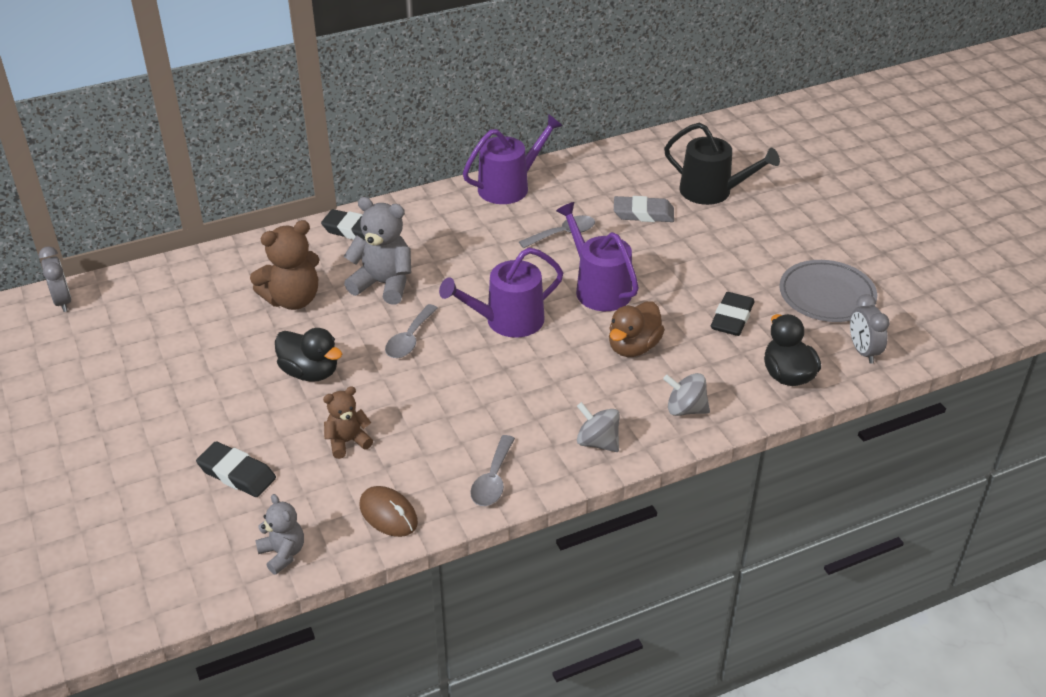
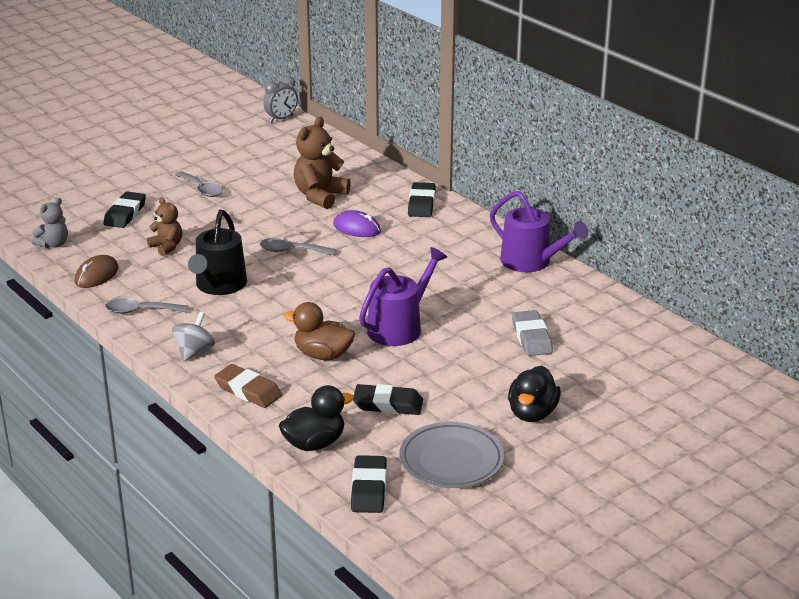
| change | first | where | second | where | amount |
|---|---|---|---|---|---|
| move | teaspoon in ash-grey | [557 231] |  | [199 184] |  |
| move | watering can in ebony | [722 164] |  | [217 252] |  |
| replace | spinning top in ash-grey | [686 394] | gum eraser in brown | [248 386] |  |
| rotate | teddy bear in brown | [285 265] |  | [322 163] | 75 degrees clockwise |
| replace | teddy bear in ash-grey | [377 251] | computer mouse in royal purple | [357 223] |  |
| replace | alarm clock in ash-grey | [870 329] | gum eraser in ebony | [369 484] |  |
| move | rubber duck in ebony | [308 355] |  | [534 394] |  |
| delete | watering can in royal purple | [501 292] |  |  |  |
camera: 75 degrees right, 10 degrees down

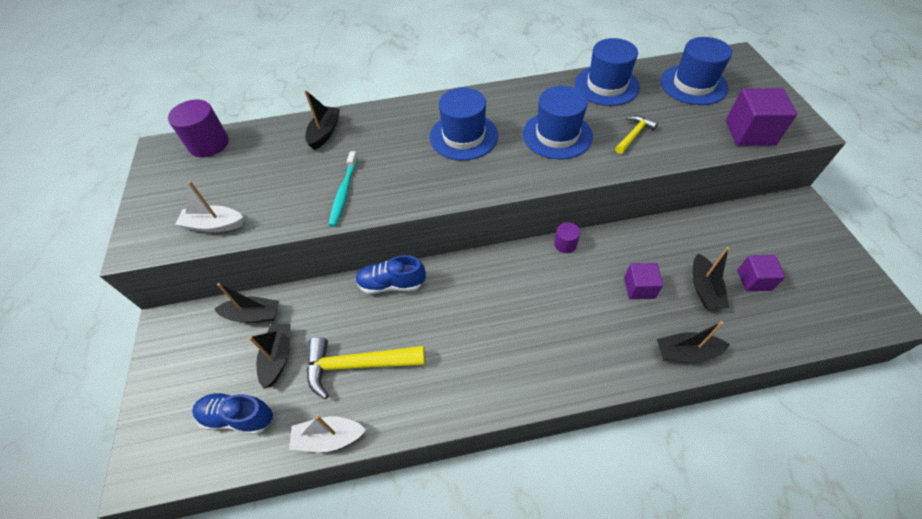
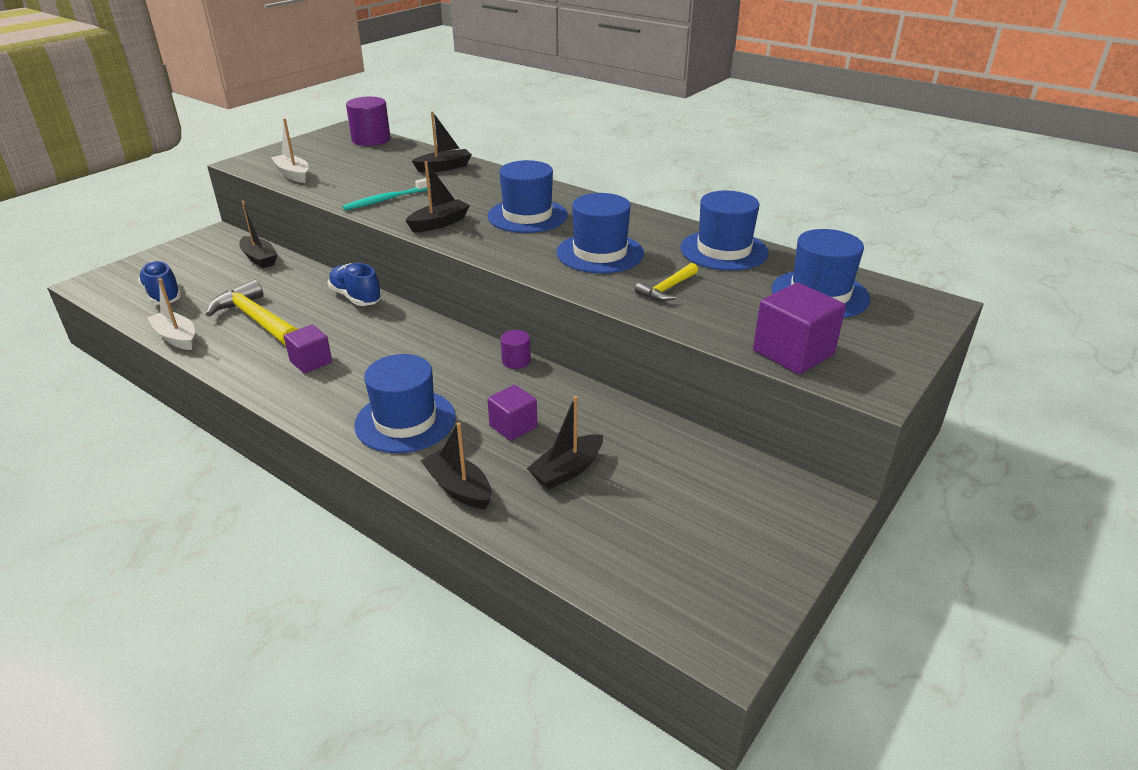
| change | first | where | second | where | amount |
|---|---|---|---|---|---|
| move | solid cube in royal purple | [761 273] |  | [308 349] |  |
| insert |  |  | top hat in blue | [405 403] |  |
| move | sailboat in ebony | [270 356] |  | [437 196] |  |
| rotate | claw hammer in golden | [636 134] |  | [666 282] | 135 degrees clockwise |
camera: 45 degrees right, 20 degrees down

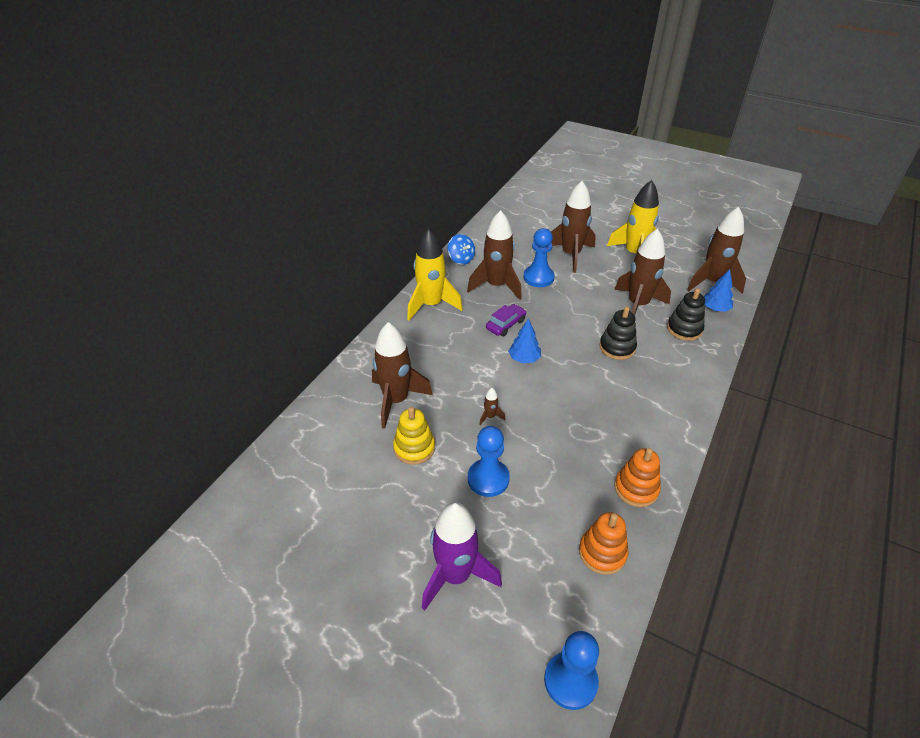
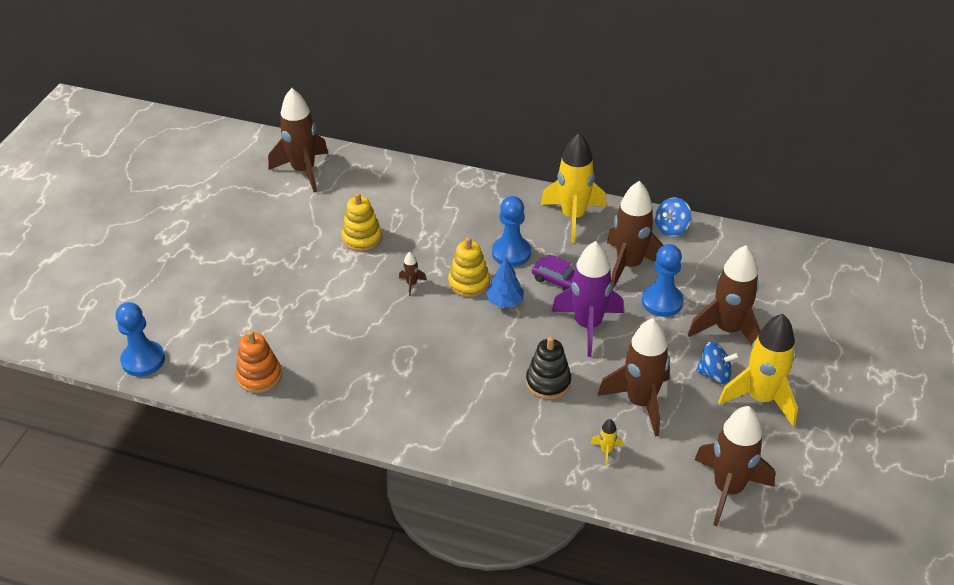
| change | first | where | second | where | amount |
|---|---|---|---|---|---|
| move | spaceship in brown | [402 375] |  | [298 140] |  |
| insert |  |  | stacking rings in golden | [469 267] |  |
| move | chess pawn in blue | [489 461] |  | [511 231] |  |
| move | spaceship in royal purple | [462 556] |  | [587 299] |  |
| replace | stacking rings in ebony | [686 314] | spaceship in golden | [607 442] |  |
| insert |  |  | spinning top in blue | [718 363] |  |
| delete | stacking rings in bright orange | [637 477] |  |  |  |
| delete | fir tree in blue | [718 290] |  |  |  |
camera: 80 degrees right, 0 degrees up

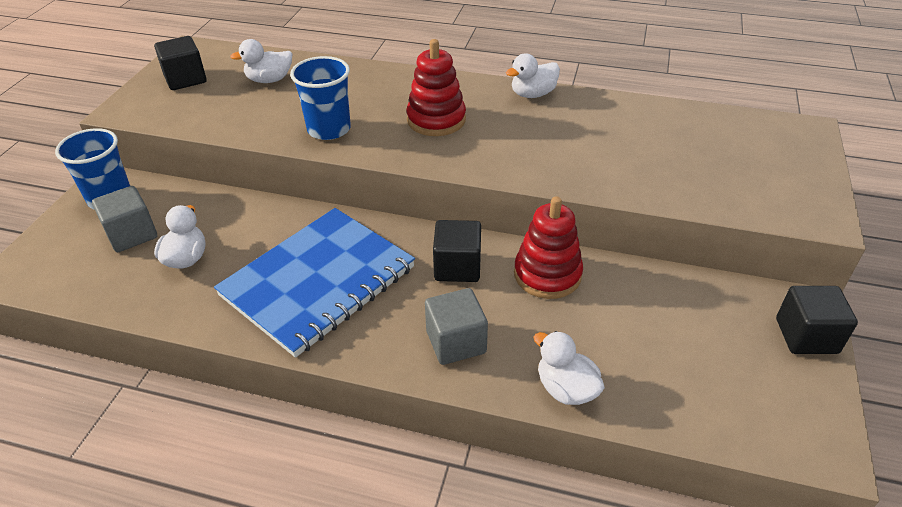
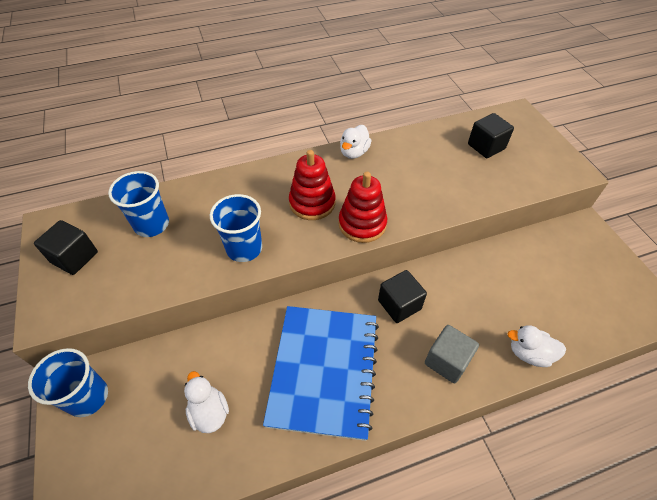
| change | first | where | second | where | amount |
|---|---|---|---|---|---|
| replace | rubber duck in pure white | [261 61] | tumbler in blue | [138 204] |  |
| move | stacking rings in red | [548 247] |  | [362 207] |  |
| move | solid cube in ebony | [817 320] |  | [491 135] |  |
| delete | solid cube in ash-grey | [124 219] |  |  |  |
camera: 35 degrees left, 10 degrees up

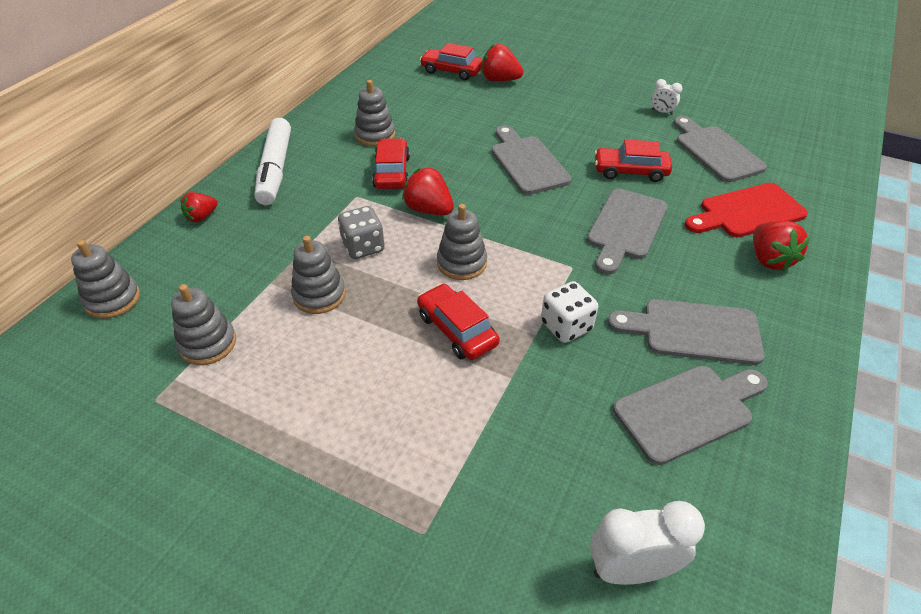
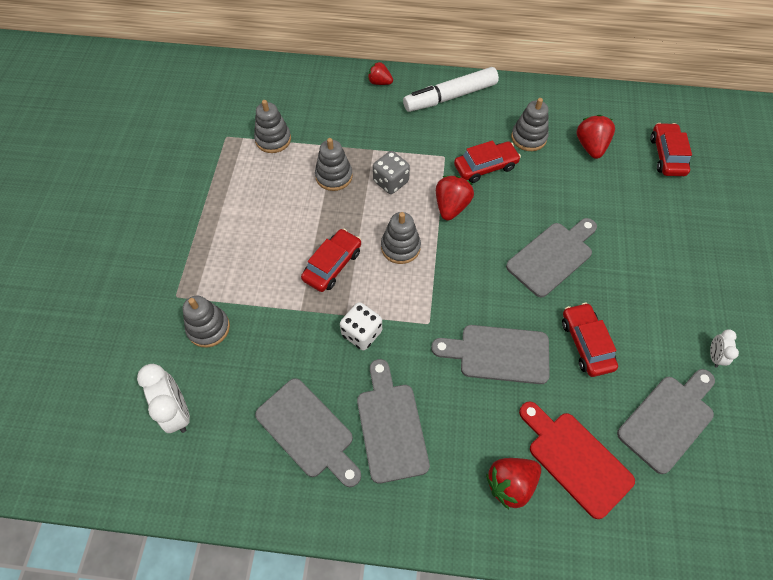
| change | first | where | second | where | amount |
|---|---|---|---|---|---|
| move | stacking rings in ash-grey | [105 279] |  | [206 321] |  |
| move | toy strawberry in red | [502 62] |  | [595 137] |  |
camera: 70 degrees right, 15 degrees up

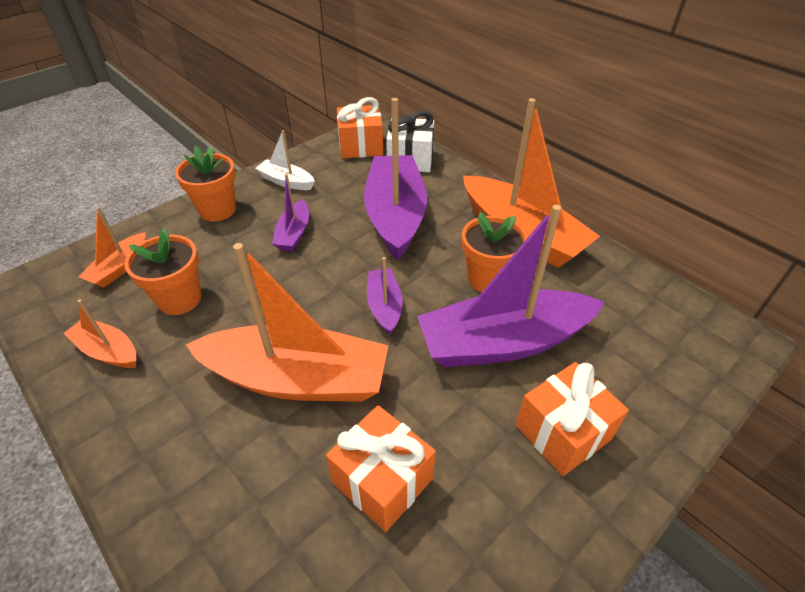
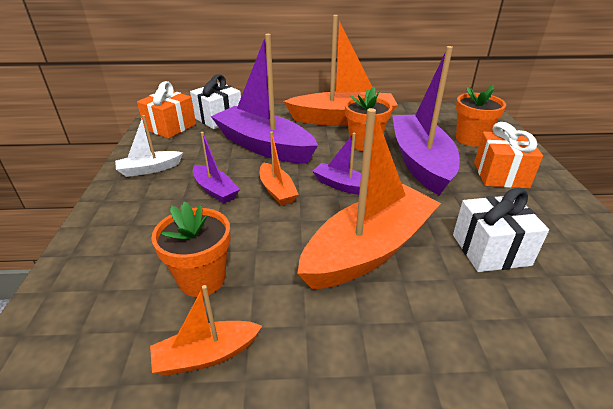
| change | first | where | second | where | amount |
|---|---|---|---|---|---|
| move | sailboat in bright orange | [112 247] |  | [279 169] |  |
| rotate | sailboat in royal purple | [510 286] |  | [426 121] | 150 degrees clockwise |
| recolor | wrapped gift in bright orange | [381 468] | wrapped gift in pure white | [501 230] |  |
| move | potted plant in bright orange | [205 184] |  | [481 116] |  |
camera: 50 degrees left, 10 degrees down

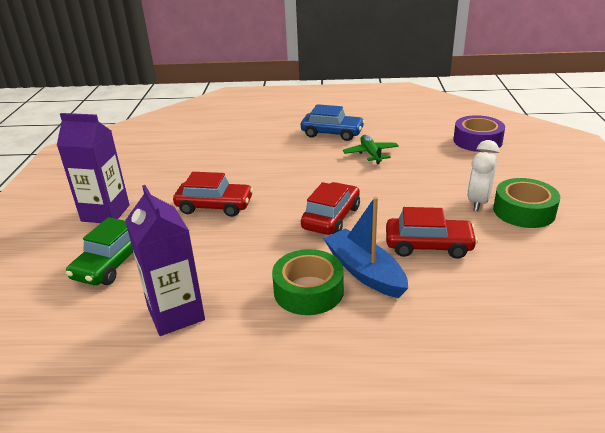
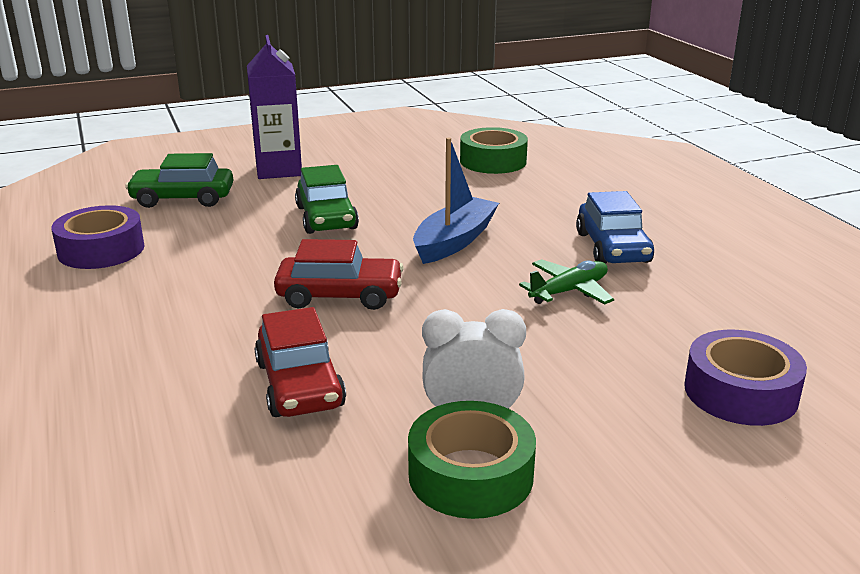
| change | first | where | second | where | amount |
|---|---|---|---|---|---|
| replace | milk carton in royal purple | [165 260] | sticky tape in royal purple | [98 237] |  |
| recolor | car in red | [213 194] | car in leaf-green | [327 199] |  |
| move | sailboat in blue | [365 247] |  | [456 200] |  |
| move | sticky tape in leaf-green | [308 282] |  | [494 150] |  |
camera: 65 degrees right, 5 degrees down

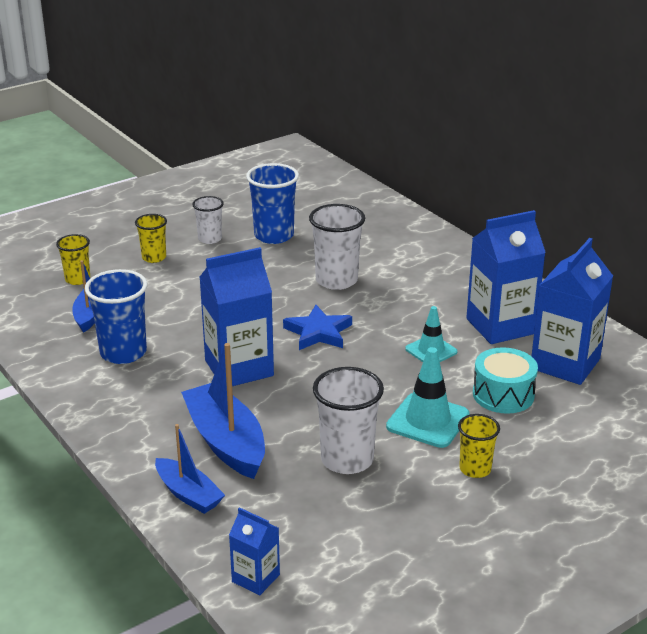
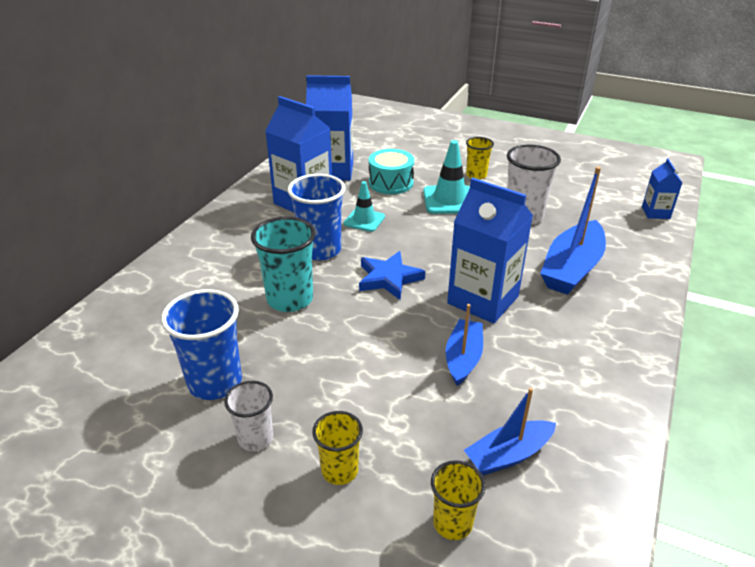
| change | first | where | second | where | amount |
|---|---|---|---|---|---|
| recolor | tumbler in pure white | [337 247] | tumbler in aqua | [283 264] |  |
| move | tumbler in blue | [116 316] |  | [316 217] |  |
| move | sailboat in blue | [190 469] |  | [464 345] |  |
camera: 120 degrees left, 5 degrees up

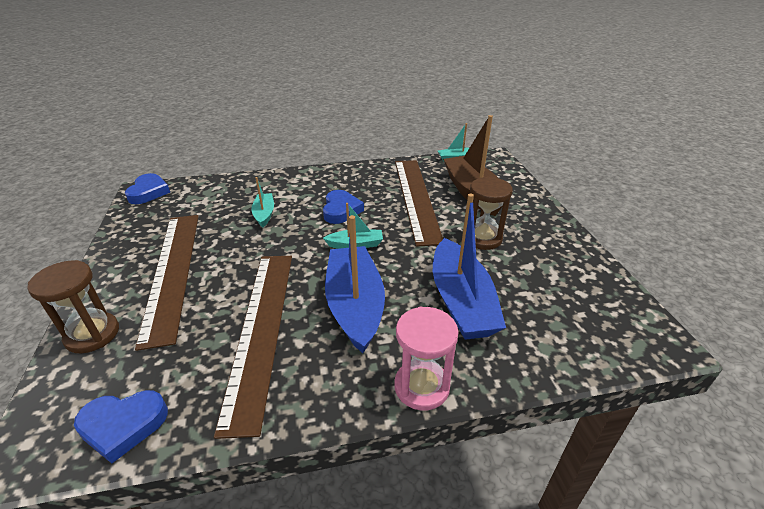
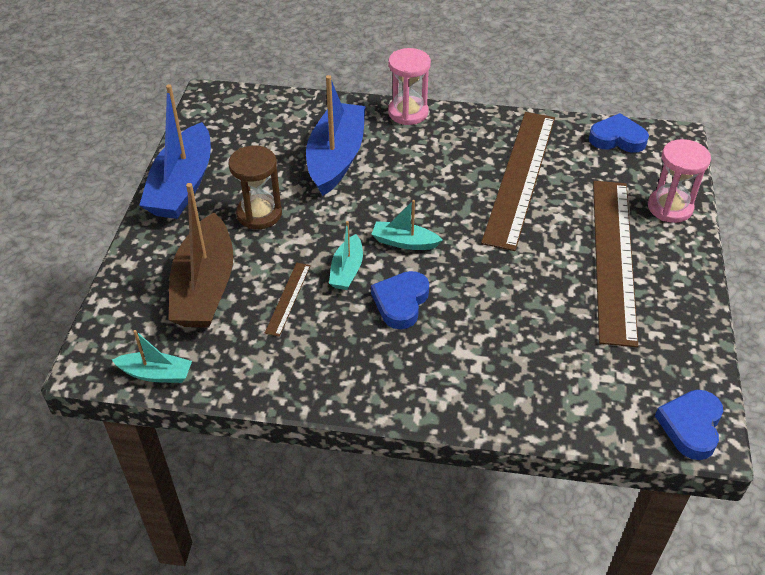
| change | first | where | second | where | amount |
|---|---|---|---|---|---|
| move | sailboat in blue | [355 284] |  | [175 151] |  |
| resize | straightedge in brown | [419 203] |  | [288 300] | x0.42 |
| move | sailboat in aqua | [262 202] |  | [346 255] |  |
| recolor | sandglass in brown | [73 306] | sandglass in rose-pink | [679 181] |  |
camera: 160 degrees left, 10 degrees up

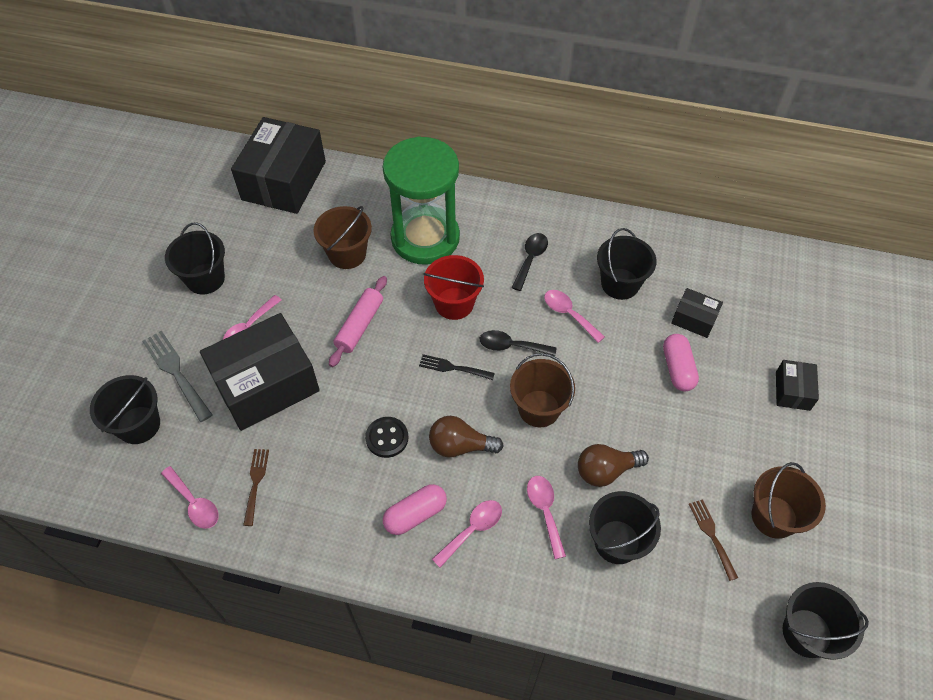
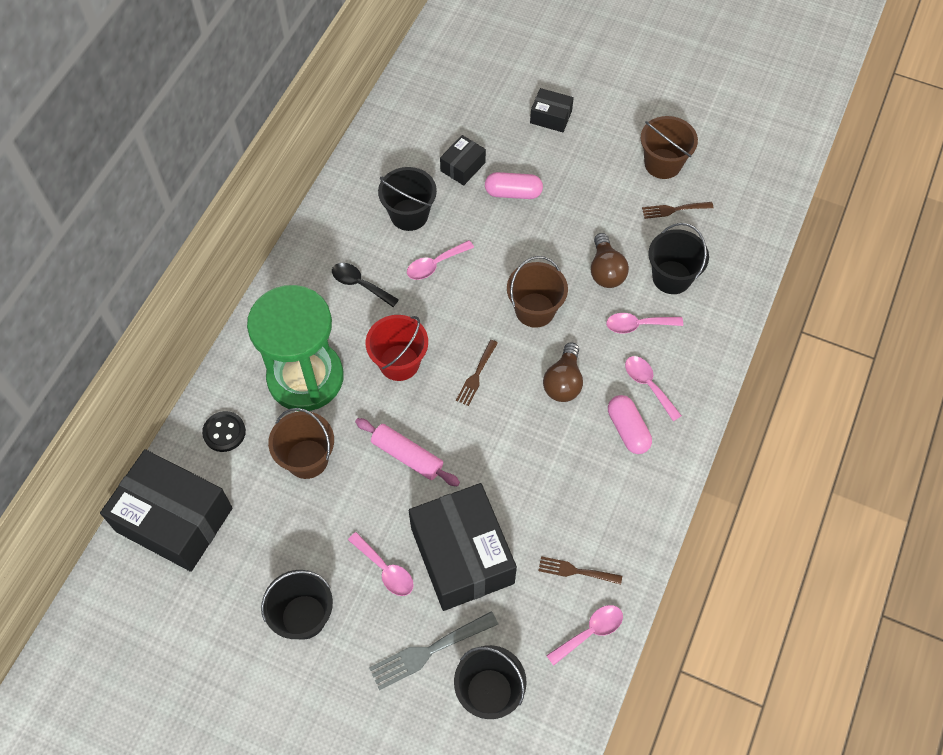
| change | first | where | second | where | amount |
|---|---|---|---|---|---|
| move | sewing button in ebony | [386 437] |  | [224 431] |  |
| recolor | fork in ebony | [457 367] | fork in brown | [477 373] |  |
| delete | teaspoon in ebony | [518 343] |  |  |  |
| delete | pail in ebony | [826 621] |  |  |  |
camera: 80 degrees left, 5 degrees up

